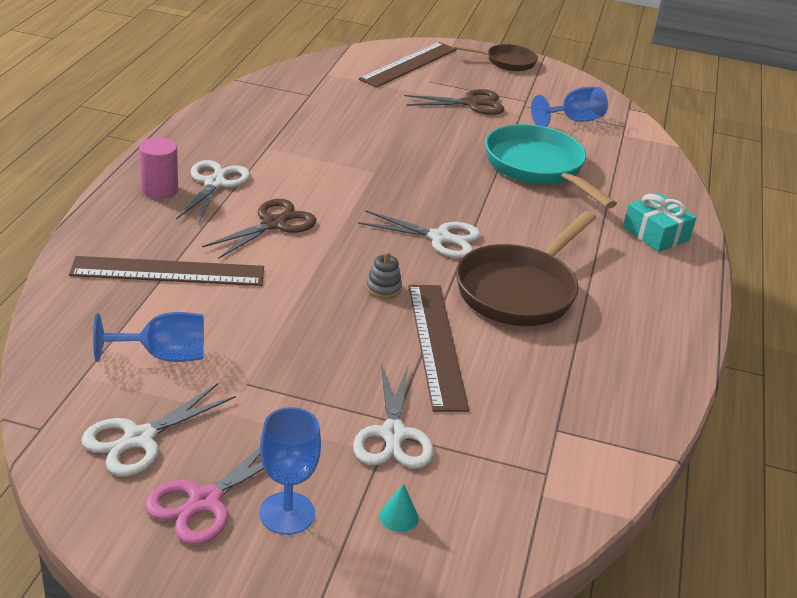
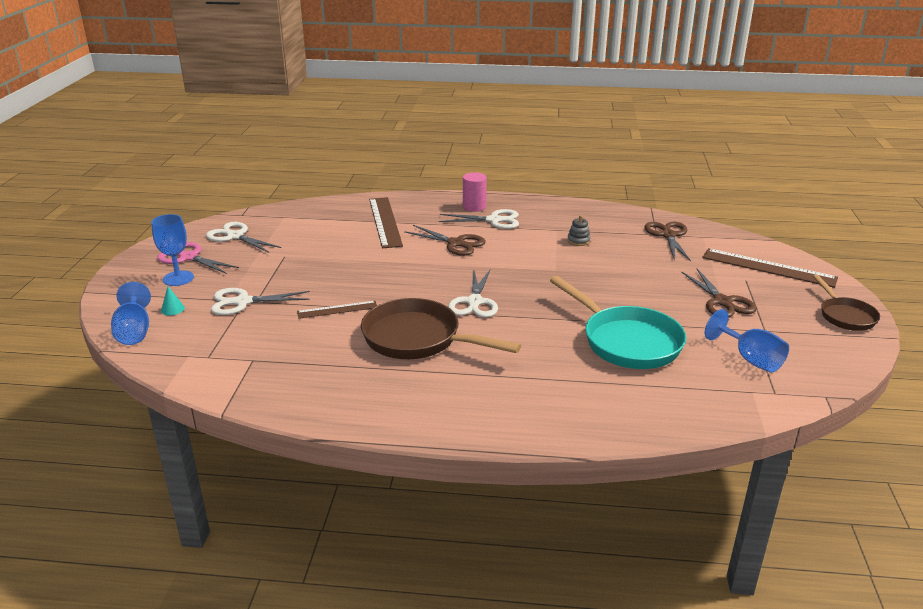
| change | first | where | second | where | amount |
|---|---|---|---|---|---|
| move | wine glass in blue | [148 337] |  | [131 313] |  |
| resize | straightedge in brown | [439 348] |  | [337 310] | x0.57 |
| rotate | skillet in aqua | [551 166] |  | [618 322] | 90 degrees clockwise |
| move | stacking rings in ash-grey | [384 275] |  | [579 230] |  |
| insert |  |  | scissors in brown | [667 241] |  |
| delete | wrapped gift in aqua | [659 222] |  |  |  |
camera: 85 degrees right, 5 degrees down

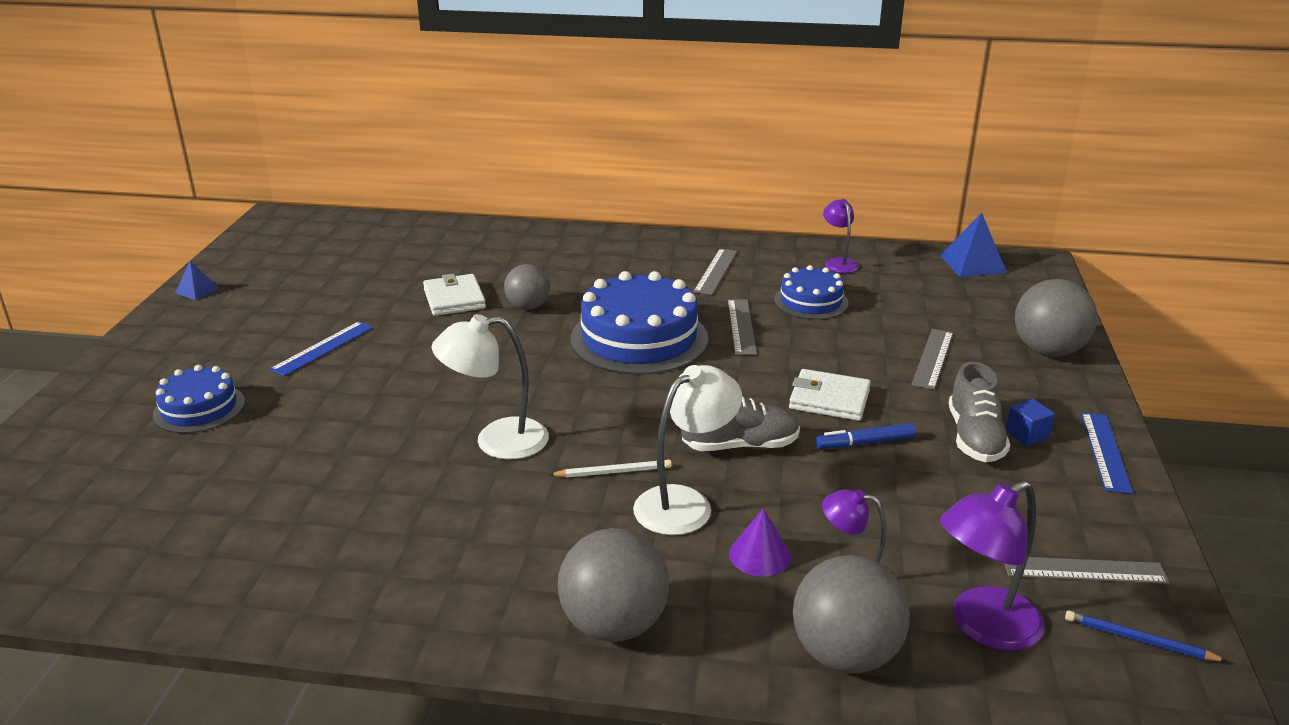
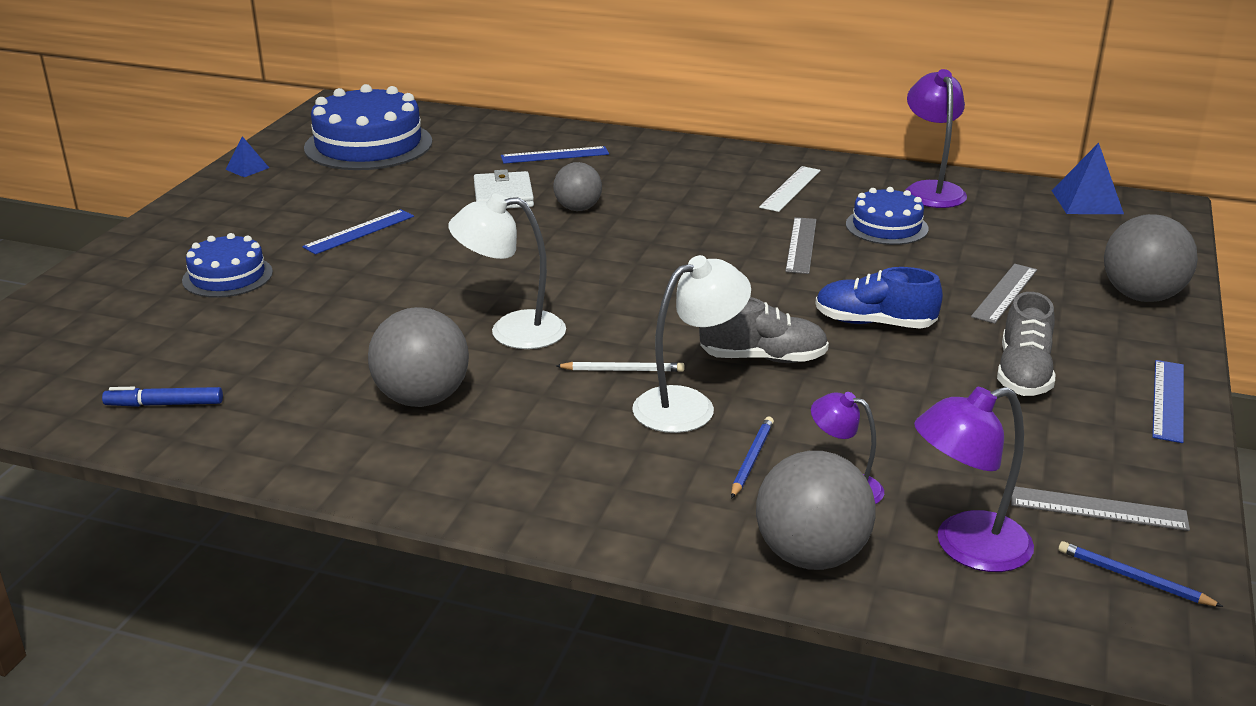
| change | first | where | second | where | amount |
|---|---|---|---|---|---|
| move | felt pen in blue | [866 436] |  | [162 397] |  |
| move | layer cake in blue | [639 323] |  | [368 127] |  |
| move | sphere in ash-grey | [613 585] |  | [418 357] |  |
| insert |  |  | straightedge in blue | [555 155] |  |
| replace | solid cone in royal purple | [760 542] | lead pencil in blue | [752 458] |  |
| recolor | straightedge in ash-grey | [715 272] | straightedge in pure white | [790 189] |  |
| replace | billfold in pure white | [830 395] | lace-up shoe in blue | [879 298] |  |
| resize | lamp in royal purple | [841 236] |  | [936 138] | x1.63 |
| delete | solid cube in blue | [1030 422] |  |  |  |
camera: 10 degrees right, 0 degrees up

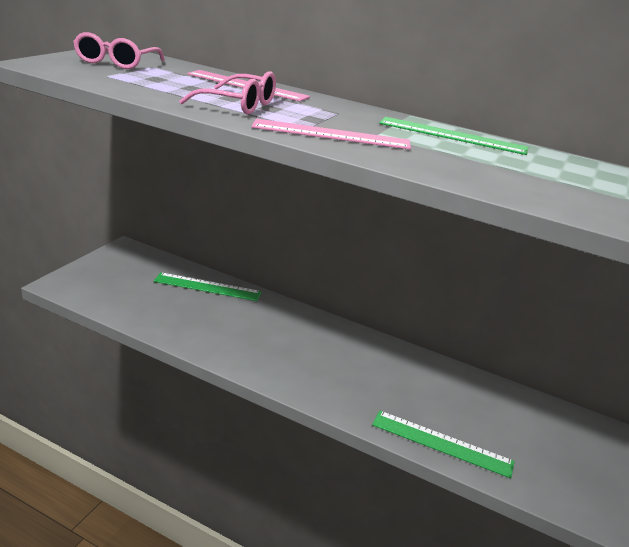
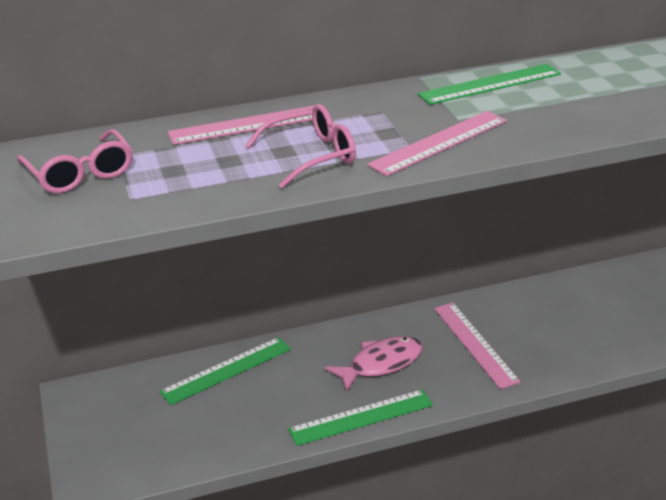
| change | first | where | second | where | amount |
|---|---|---|---|---|---|
| move | straightedge in leaf-green | [443 444] |  | [360 417] |  |
| insert |  |  | toy fish in rose-pink | [374 364] |  |
| insert |  |  | straightedge in rose-pink | [477 346] |  |
camera: 40 degrees left, 5 degrees up

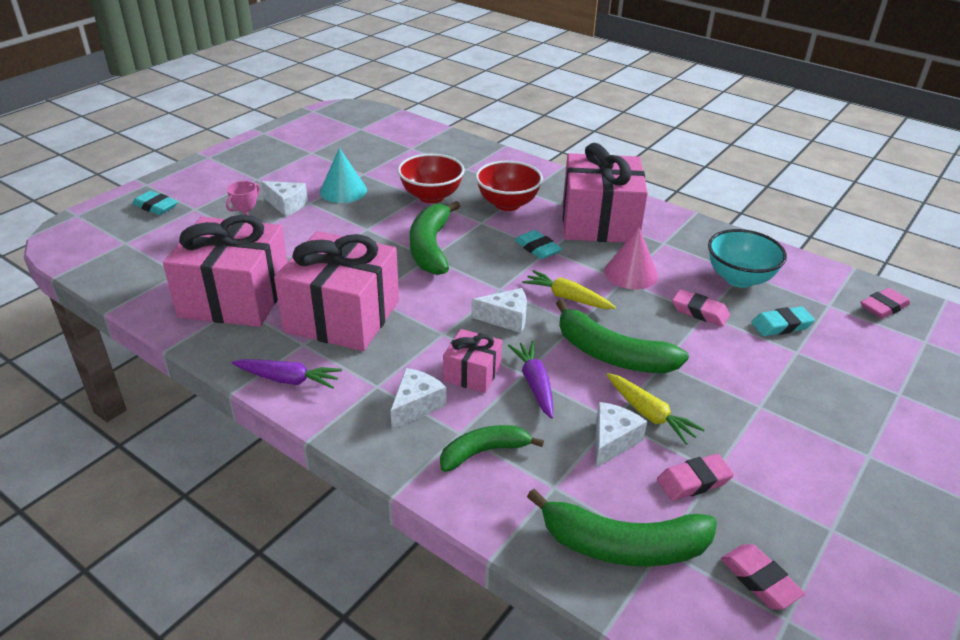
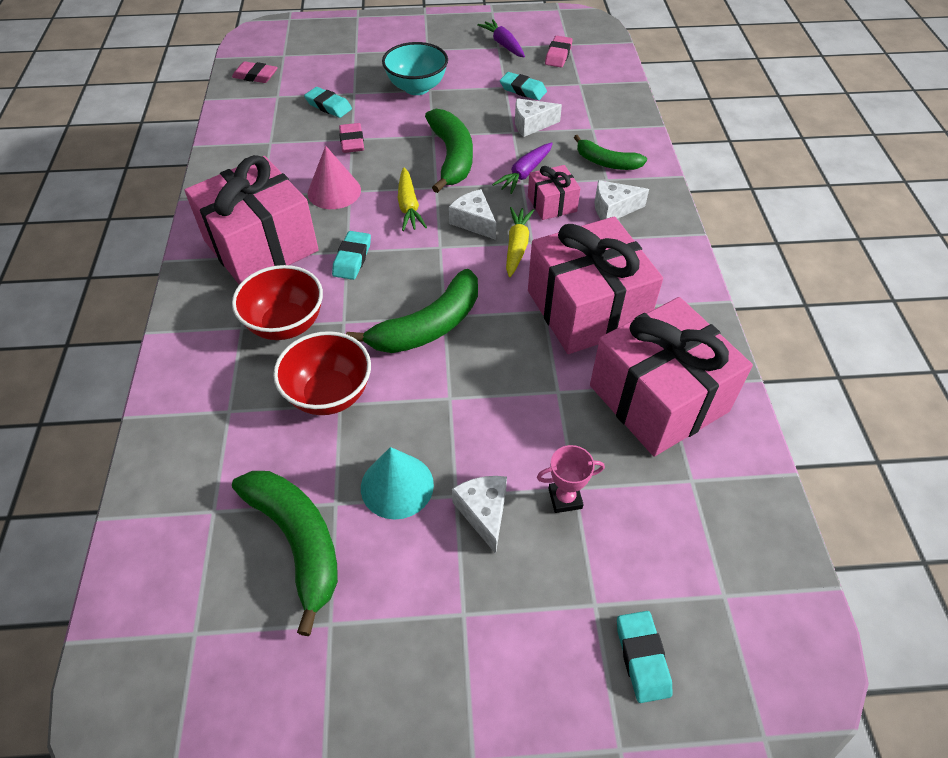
| change | first | where | second | where | amount |
|---|---|---|---|---|---|
| move | toy banana in leaf-green | [622 528] |  | [285 553] |  |
| move | deep dish in aqua | [747 258] |  | [415 68] |  |
| move | root vegetable in royal purple | [287 374] |  | [501 38] |  |
| recolor | gum eraser in rose-pink | [695 477] | gum eraser in aqua | [523 86] |  |
| move | root vegetable in golden | [655 409] |  | [520 242] |  |
camera: 130 degrees left, 15 degrees up

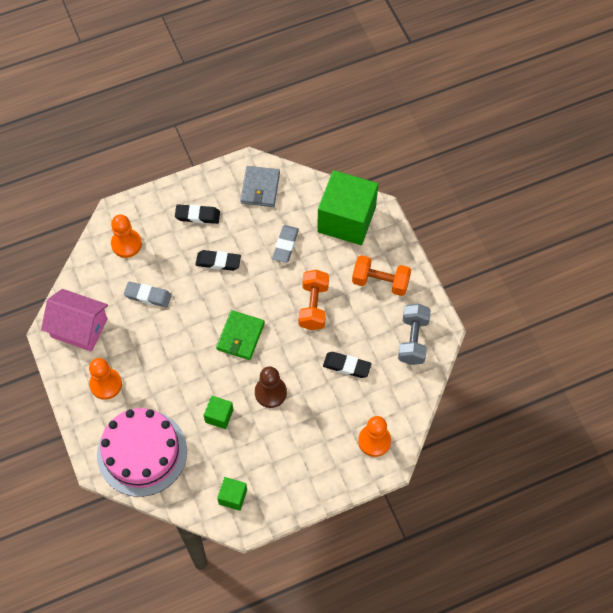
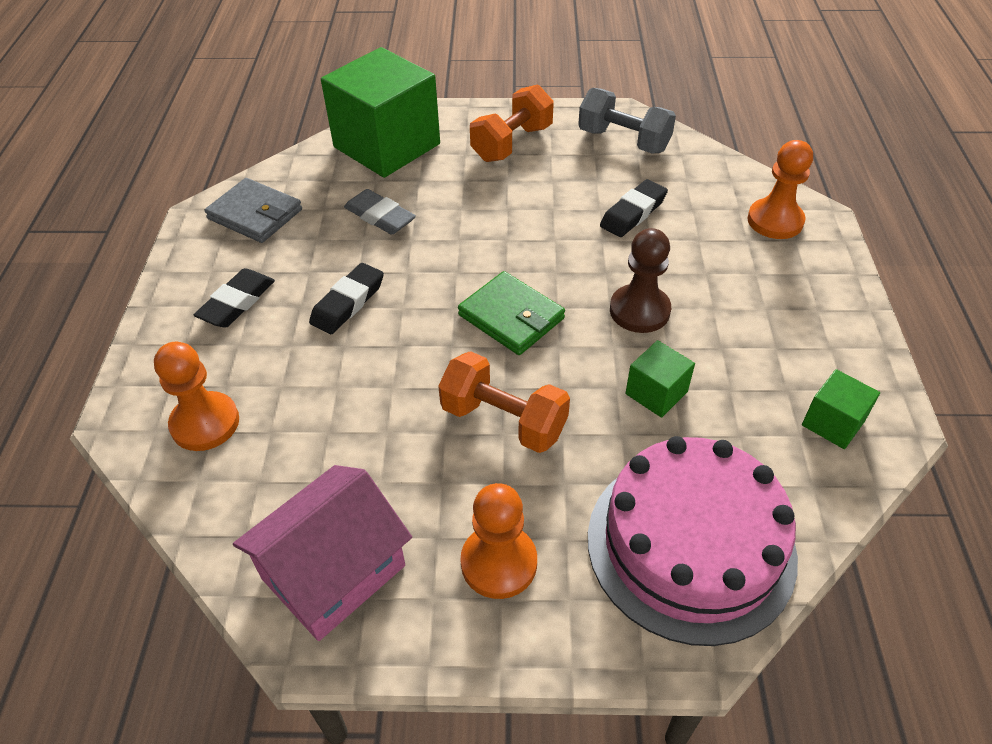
| change | first | where | second | where | amount |
|---|---|---|---|---|---|
| move | hand weight in bright orange | [313 300] |  | [504 402] |  |
| delete | gum eraser in ash-grey | [148 294] |  |  |  |
camera: 65 degrees left, 15 degrees down

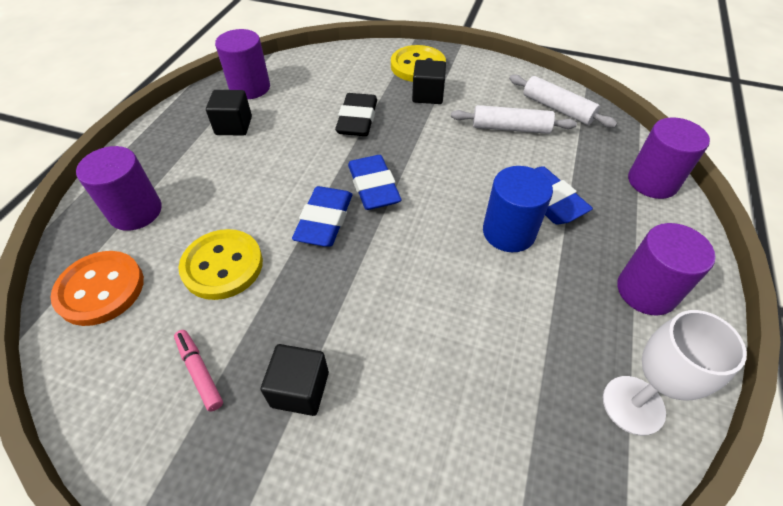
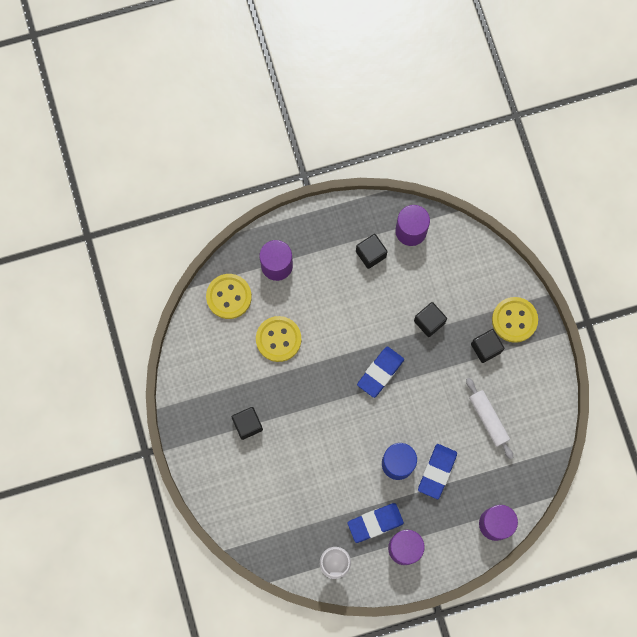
| change | first | where | second | where | amount |
|---|---|---|---|---|---|
| recolor | sewing button in bright orange | [97 288] | sewing button in golden | [229 296] |  |
| move | gum eraser in blue | [322 216] |  | [375 523] |  |
| replace | gum eraser in ebony | [356 114] | solid cube in ebony | [430 319] |  |
| delete | felt pen in rose-pink | [198 371] |  |  |  |
| delete | dough roller in pure white | [563 101] |  |  |  |
camera: 55 degrees right, 25 degrees up

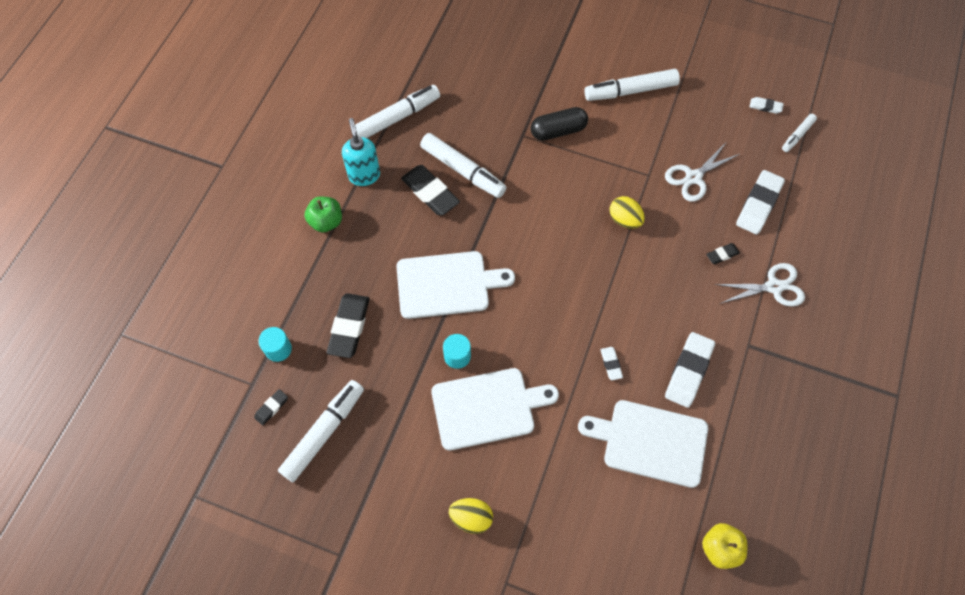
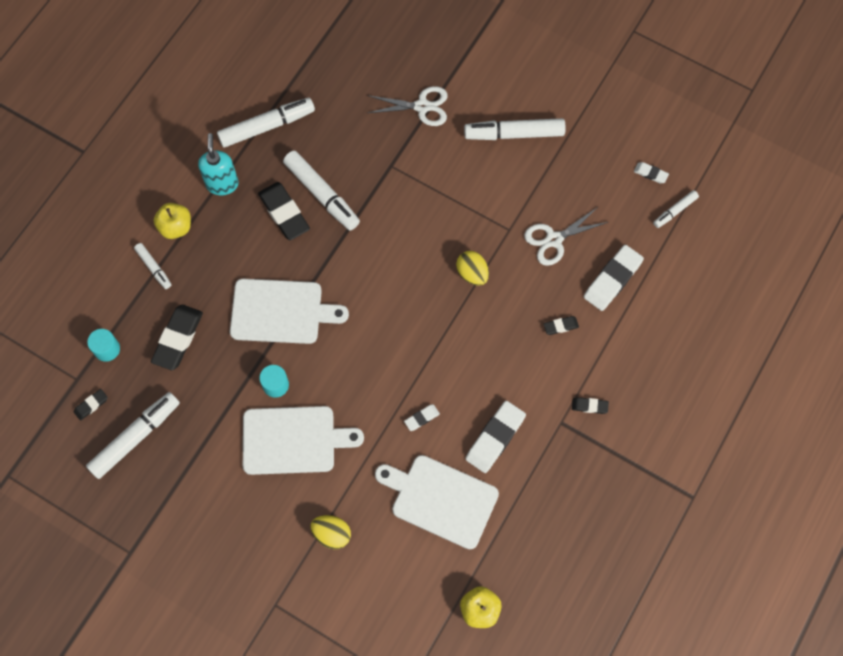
| change | first | where | second | where | amount |
|---|---|---|---|---|---|
| insert |  |  | felt pen in pure white | [152 266] |  |
| recolor | toy apple in leaf-green | [323 214] | toy apple in golden | [172 221] |  |
| move | egg shape in golden | [471 516] |  | [330 532] |  |
| move | scissors in pure white | [760 284] |  | [407 106] |  |
| rotate | gum eraser in pure white | [612 363] |  | [422 417] | 60 degrees clockwise |
| insert |  |  | gum eraser in ebony | [590 405] |  |
| delete | pill in ebony | [559 124] |  |  |  |
camera: 10 degrees right, 5 degrees up

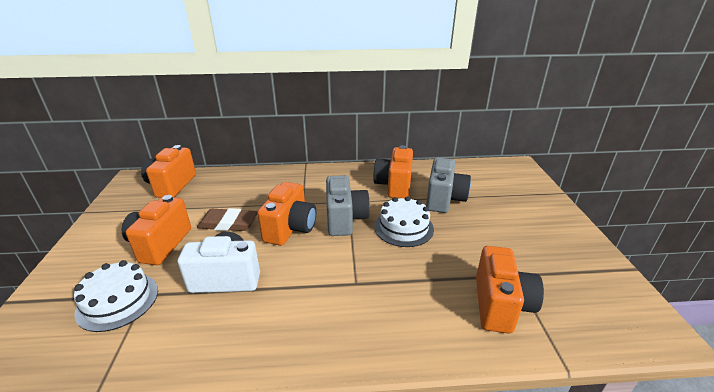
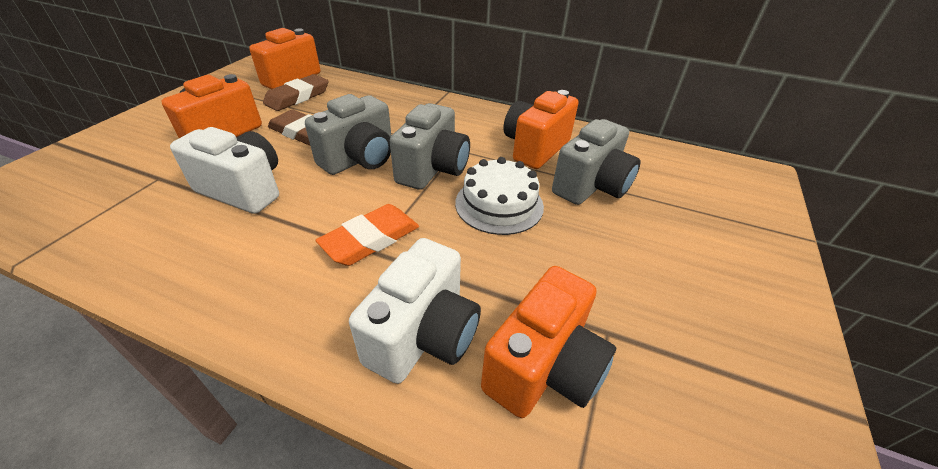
| change | first | where | second | where | amount |
|---|---|---|---|---|---|
| insert |  |  | gum eraser in brown | [296 92] |  |
| recolor | camera in bright orange | [286 214] | camera in ash-grey | [348 134] |  |
| insert |  |  | gum eraser in bright orange | [367 235] |  |
| insert |  |  | camera in pure white | [415 311] |  |
| delete | layer cake in pure white | [116 296] |  |  |  |
camera: 25 degrees right, 10 degrees up

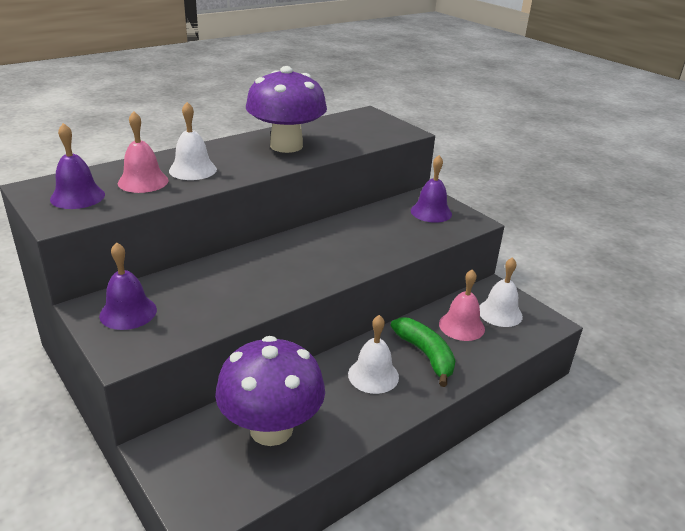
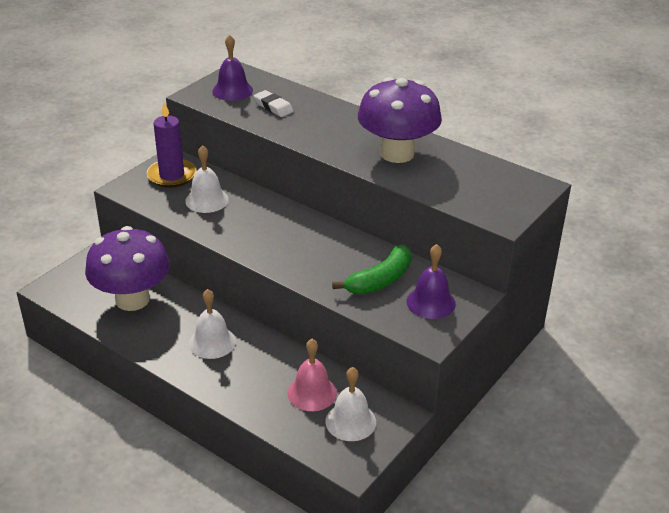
| change | first | where | second | where | amount |
|---|---|---|---|---|---|
| replace | bell in royal purple | [128 286] | pillar candle in royal purple | [171 145] |  |
| move | bell in pure white | [193 141] |  | [207 179] |  |
| replace | bell in rose-pink | [143 152] | gum eraser in pure white | [273 103] |  |
| move | toy banana in leaf-green | [423 352] |  | [371 269] |  |
camera: 75 degrees right, 5 degrees up

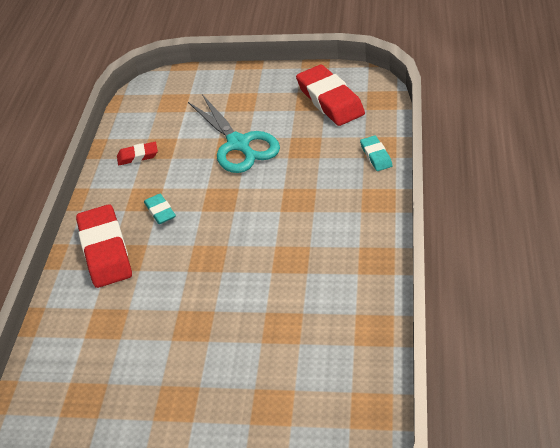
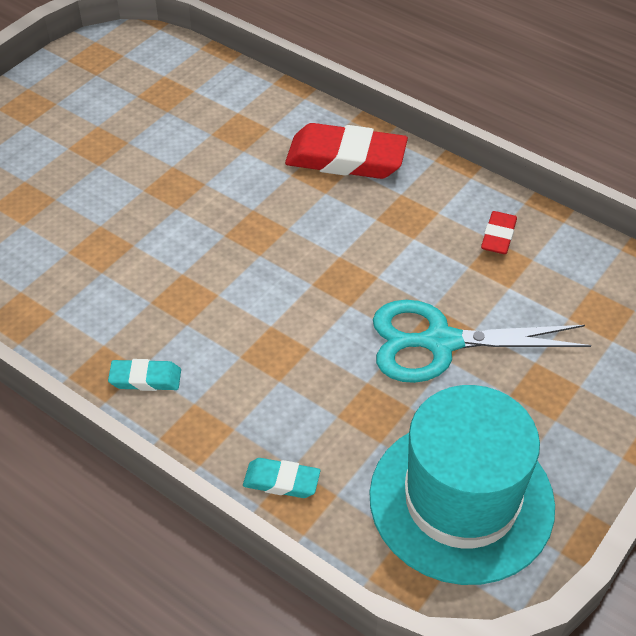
| change | first | where | second | where | amount |
|---|---|---|---|---|---|
| move | gum eraser in aqua | [160 209] |  | [144 375] |  |
| replace | gum eraser in red | [330 95] | top hat in aqua | [462 485] |  |
camera: 115 degrees right, 5 degrees up

